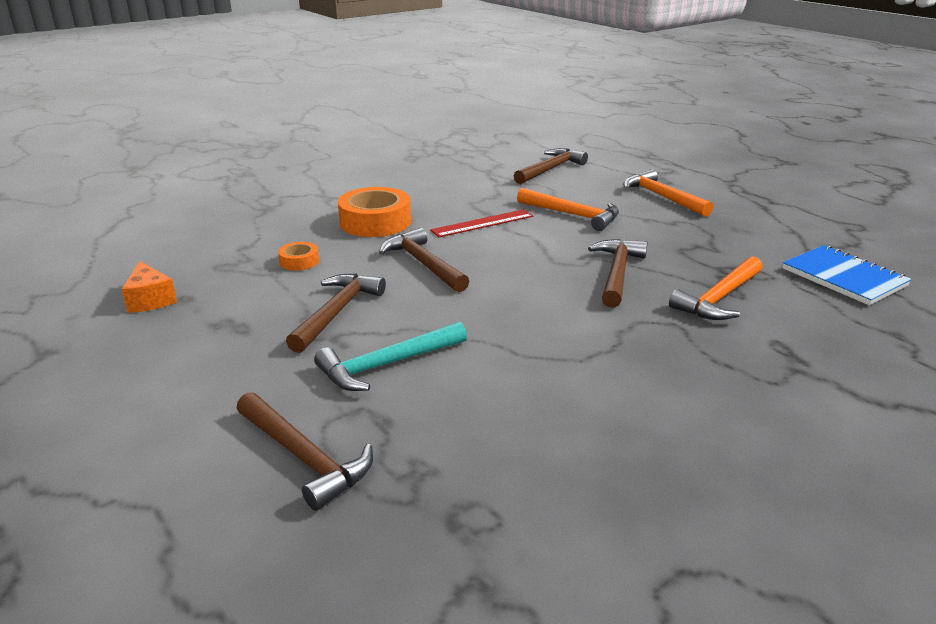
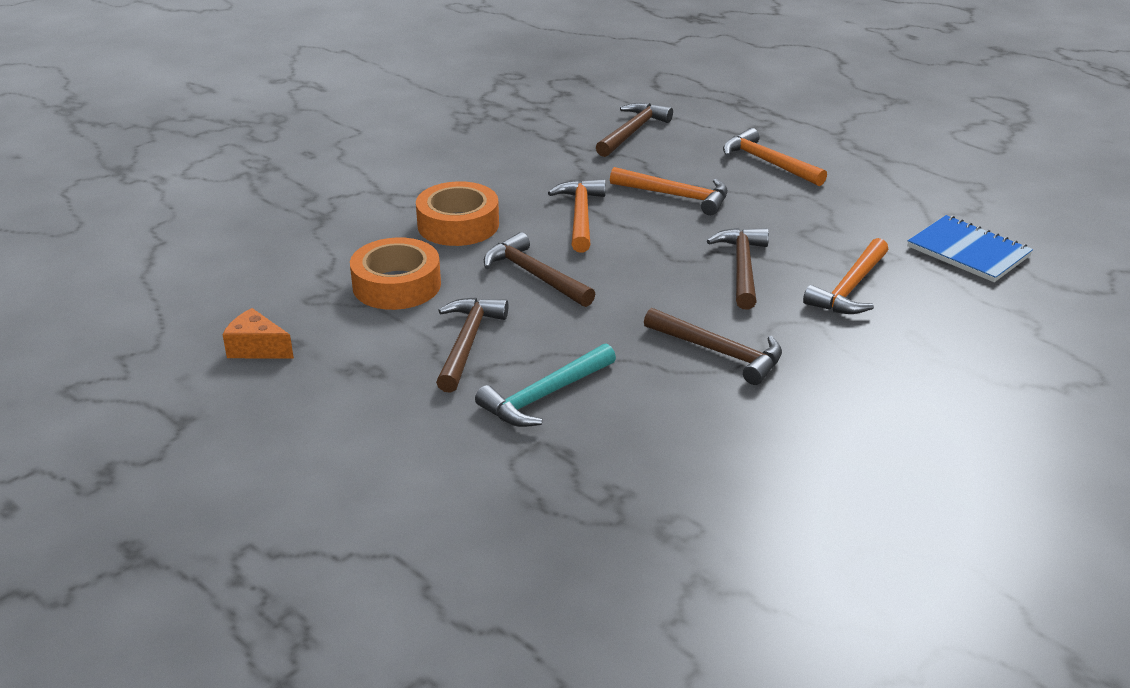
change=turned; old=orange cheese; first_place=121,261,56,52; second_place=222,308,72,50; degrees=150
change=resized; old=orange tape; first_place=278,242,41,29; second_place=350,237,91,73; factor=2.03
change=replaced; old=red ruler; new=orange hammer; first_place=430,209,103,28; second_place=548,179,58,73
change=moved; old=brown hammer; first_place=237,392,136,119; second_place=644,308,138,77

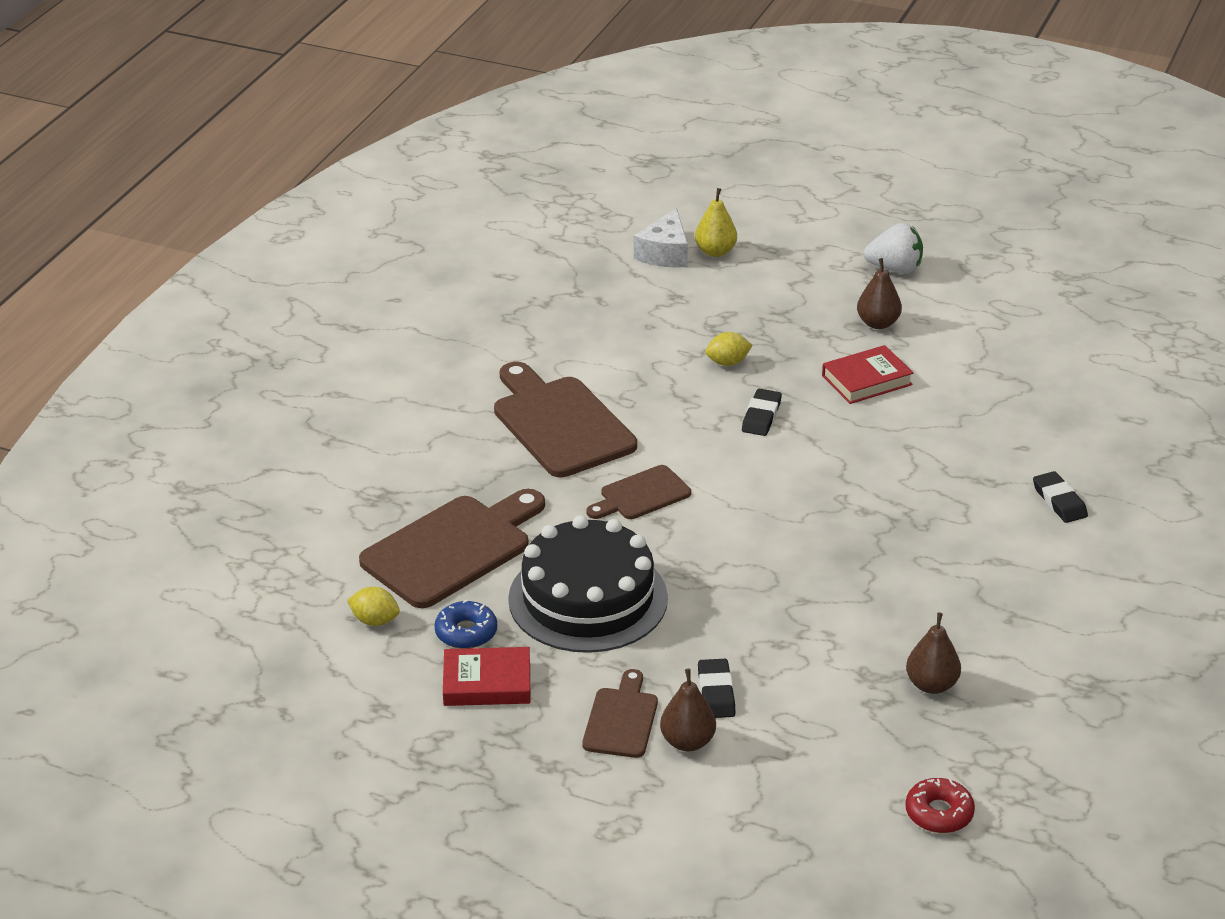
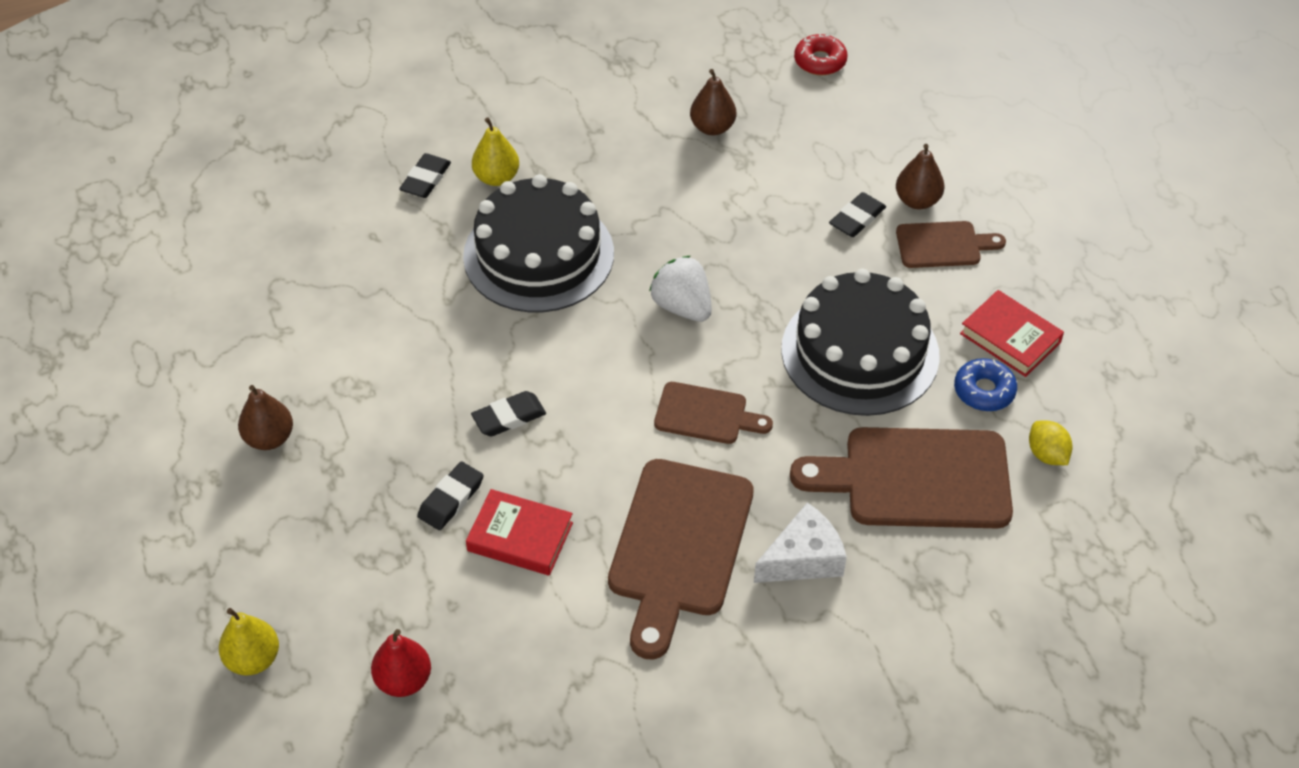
change=added; new=red pear; second_place=371,629,60,68
change=replaced; old=yellow lemon; new=black eraser; first_place=706,332,47,34; second_place=417,461,67,69
change=added; new=black cake; second_place=463,174,151,138
change=moved; old=red book; first_place=822,345,91,59; second_place=466,489,107,87
change=added; new=yellow pear; second_place=472,118,47,68
change=moved; old=white strawberry; first_place=864,223,59,51; second_place=649,256,63,66
change=moved; old=white cheese; first_place=634,208,54,60; second_place=754,503,93,80
change=turned; old=brown cutting board; first_place=582,669,76,89; second_place=896,221,110,47; degrees=-150

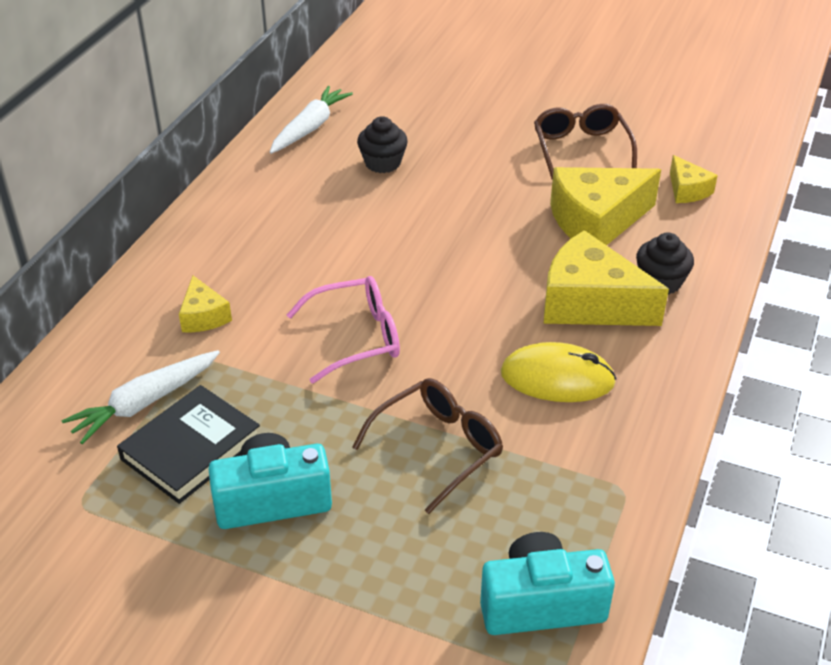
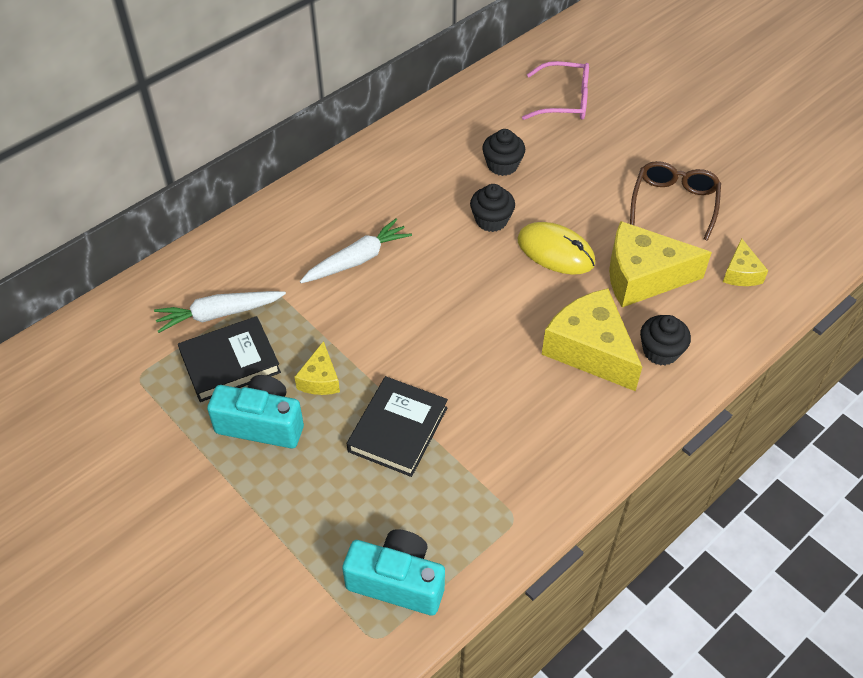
change=moved; old=yellow cheese; first_place=179,275,53,57; second_place=294,341,46,54
change=moved; old=white carrot; first_place=270,86,83,68; second_place=300,219,112,64
change=replaced; old=brown glasses; new=black book; first_place=352,378,151,136; second_place=347,376,101,101
change=added; new=black cupcake; second_place=470,184,45,48
change=moved; old=yellow mouse; first_place=501,342,115,60; second_place=517,222,78,53
change=moved; old=pink glasses; first_place=287,276,113,108; second_place=522,61,67,59

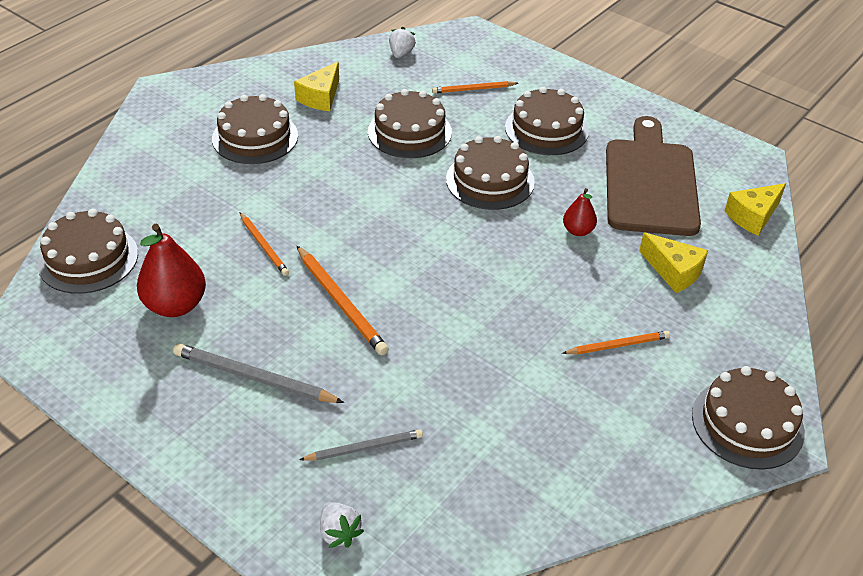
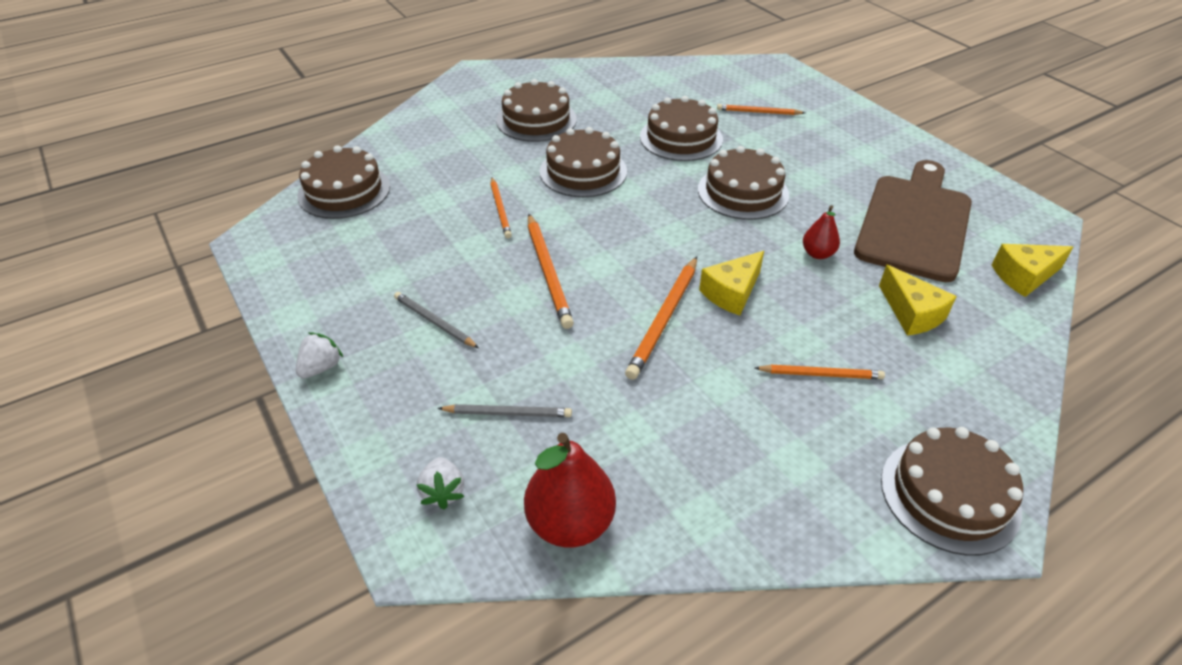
change=moved; old=white strawberry; first_place=389,27,27,31; second_place=296,332,47,47
change=resized; old=grey pencil; first_place=173,343,171,60; second_place=394,292,85,56; factor=0.64
change=moved; old=red pear; first_place=137,224,69,93; second_place=524,433,92,114
change=moved; old=brown cake; first_place=505,87,84,68; second_place=540,127,87,70
change=added; new=orange pencil; second_place=625,256,72,124
change=moved; old=yellow cheese; first_place=294,62,45,49; second_place=699,251,65,64

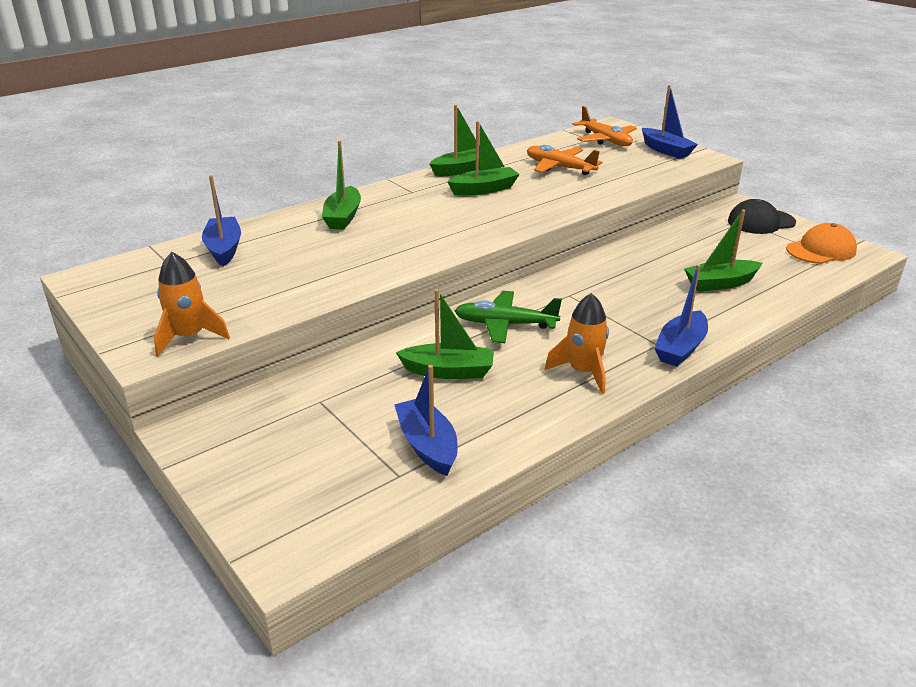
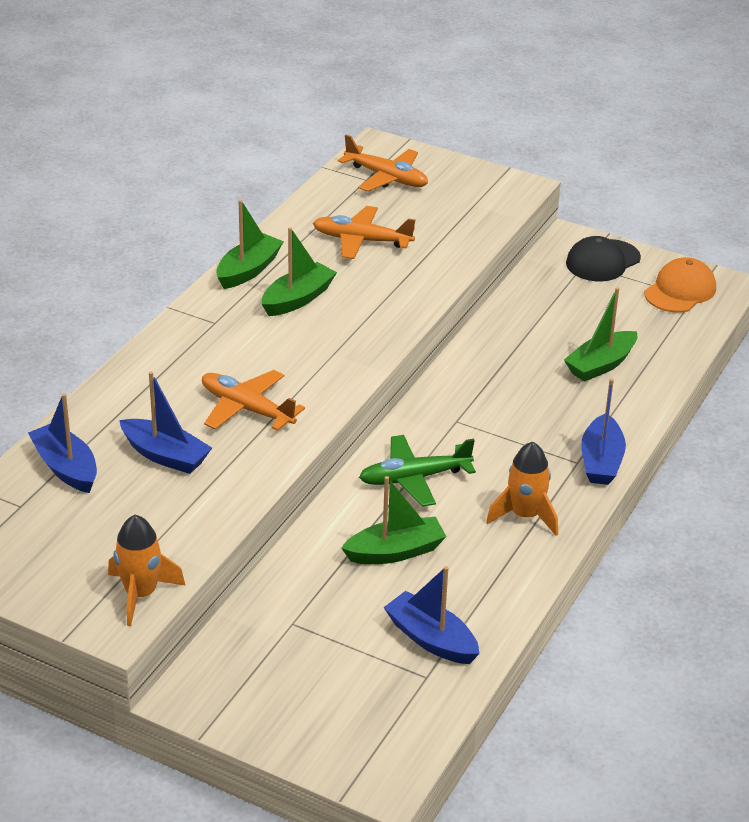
change=moved; old=blue boat; first_place=642,85,56,74; second_place=119,372,93,102
change=added; new=orange plane; second_place=202,370,103,61
change=removed; old=green boat; first_place=322,141,39,89

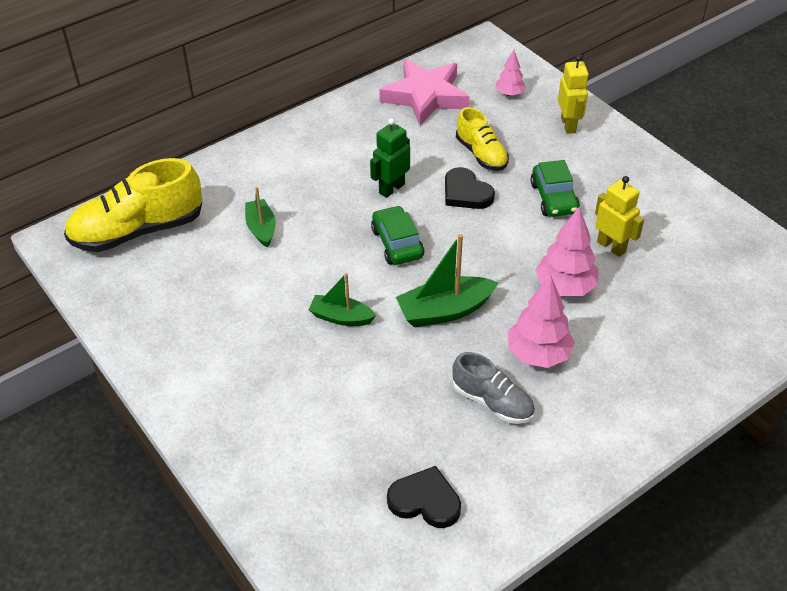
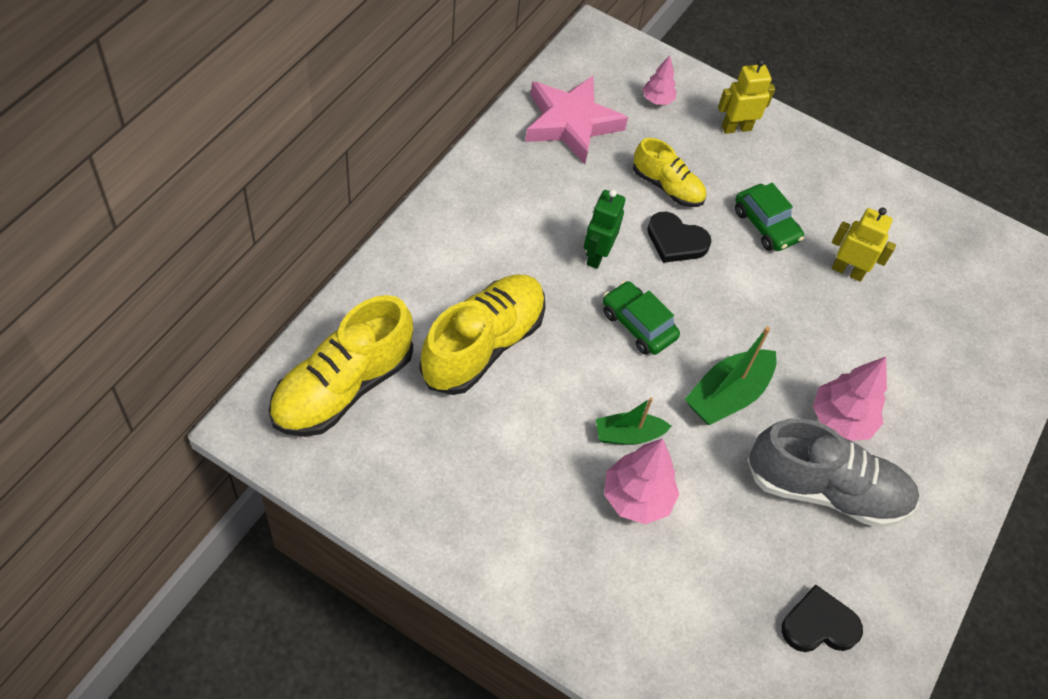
change=replaced; old=green boat; new=yellow shoe; first_place=245,187,31,60; second_place=420,274,126,121
change=moved; old=pink tree; first_place=535,207,63,90; second_place=604,439,75,85
change=turned; old=yellow robot; first_place=558,55,31,79; second_place=718,59,57,75; degrees=-75
change=resized; old=grey shoe; first_place=452,352,83,72; second_place=747,418,172,110; factor=1.72

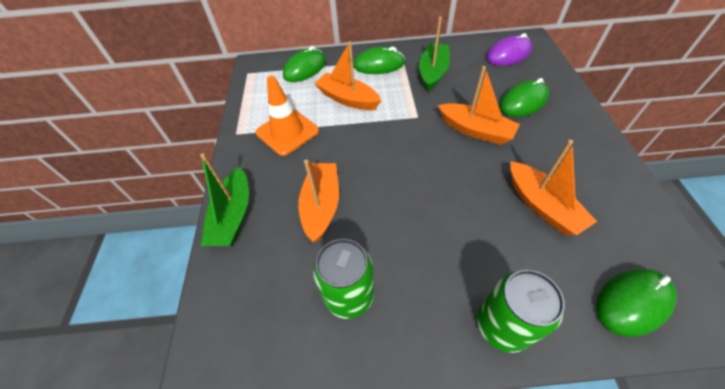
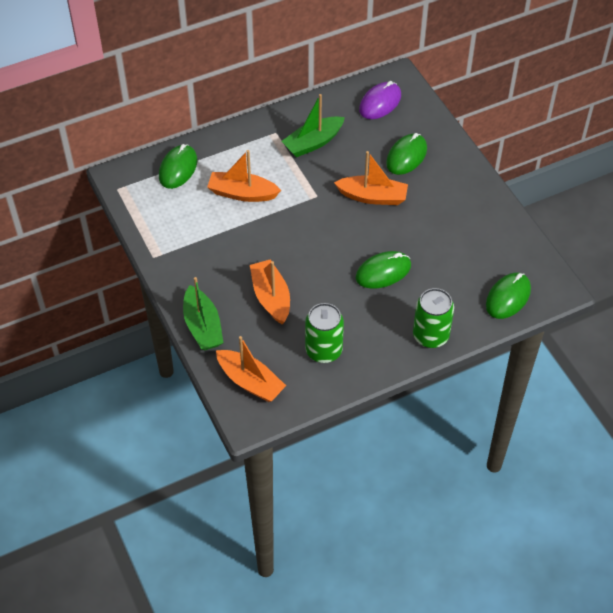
change=moved; old=orange boat; first_place=510,140,87,95; second_place=216,336,70,66
change=turned; old=green boat; first_place=419,16,31,76; second_place=281,94,64,63; degrees=-120
change=moved; old=green mouse; first_place=353,47,52,27; second_place=355,251,56,38
change=removed; old=orange traffic cone; first_place=256,76,63,80

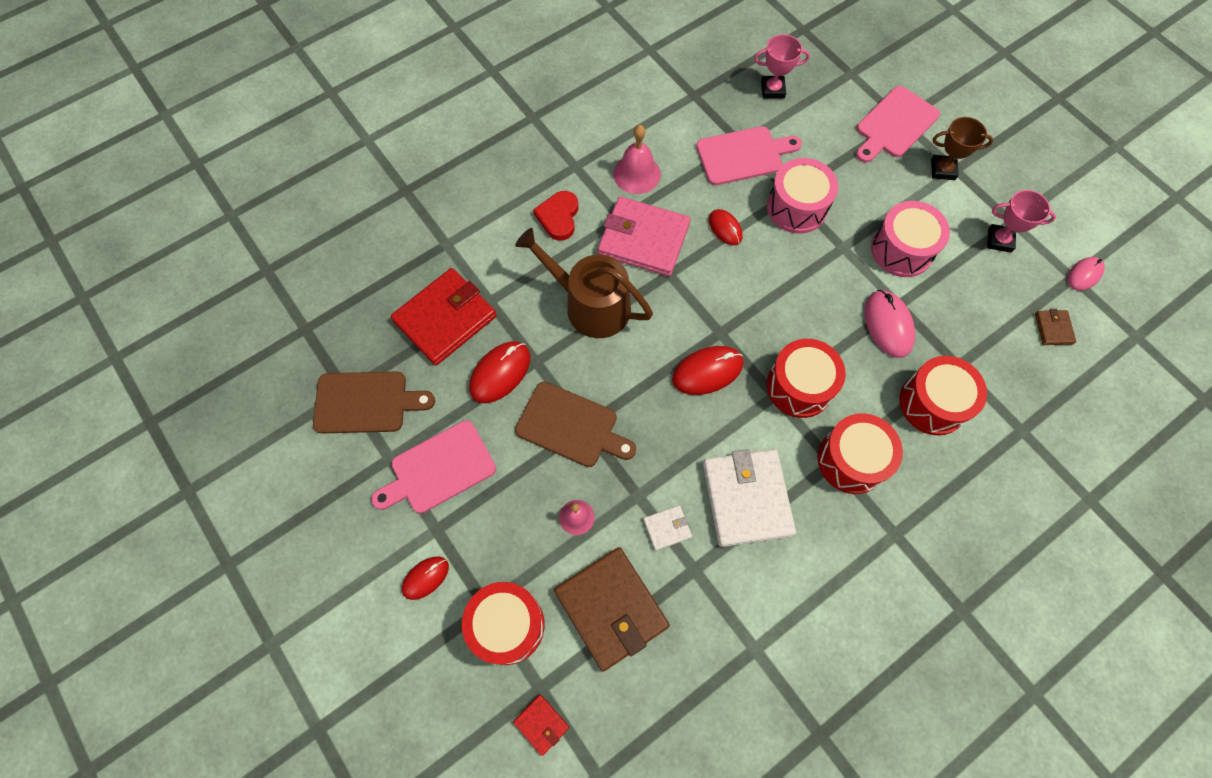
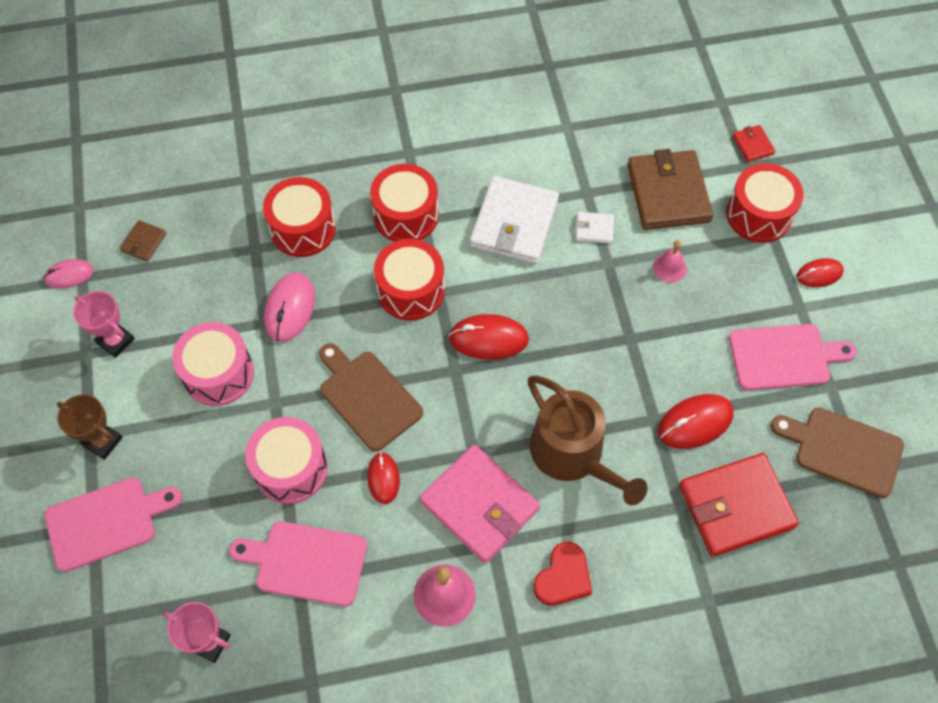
change=moved; old=brown cutting board; first_place=515,382,121,85; second_place=319,343,104,108

